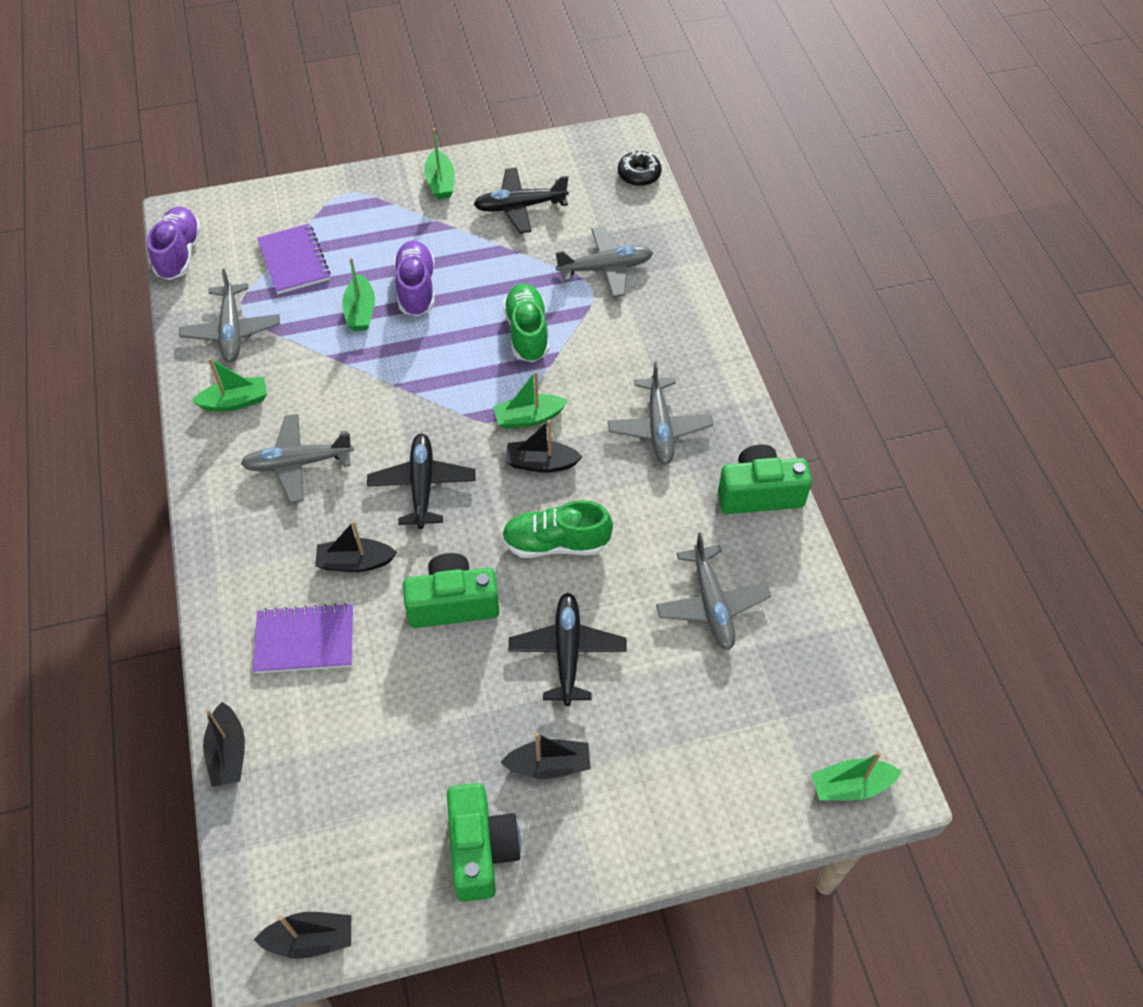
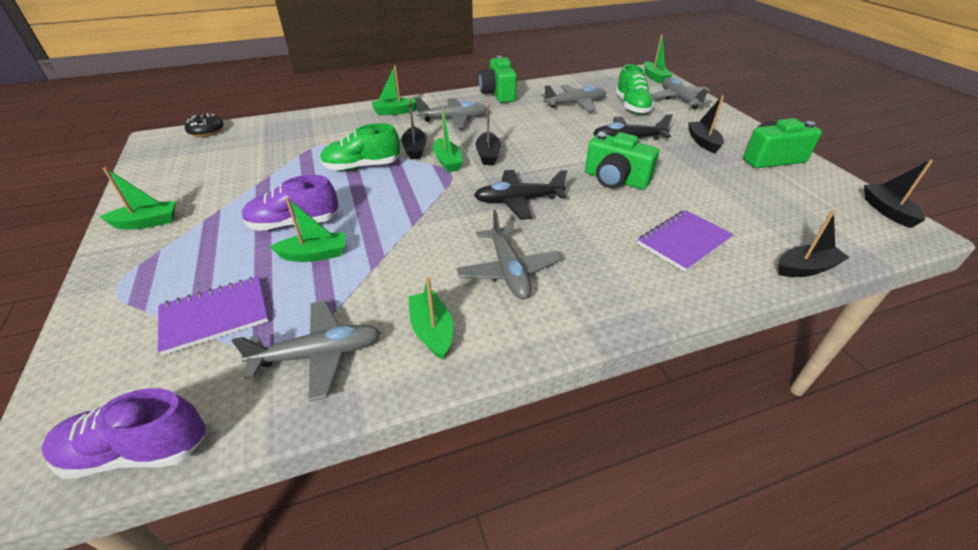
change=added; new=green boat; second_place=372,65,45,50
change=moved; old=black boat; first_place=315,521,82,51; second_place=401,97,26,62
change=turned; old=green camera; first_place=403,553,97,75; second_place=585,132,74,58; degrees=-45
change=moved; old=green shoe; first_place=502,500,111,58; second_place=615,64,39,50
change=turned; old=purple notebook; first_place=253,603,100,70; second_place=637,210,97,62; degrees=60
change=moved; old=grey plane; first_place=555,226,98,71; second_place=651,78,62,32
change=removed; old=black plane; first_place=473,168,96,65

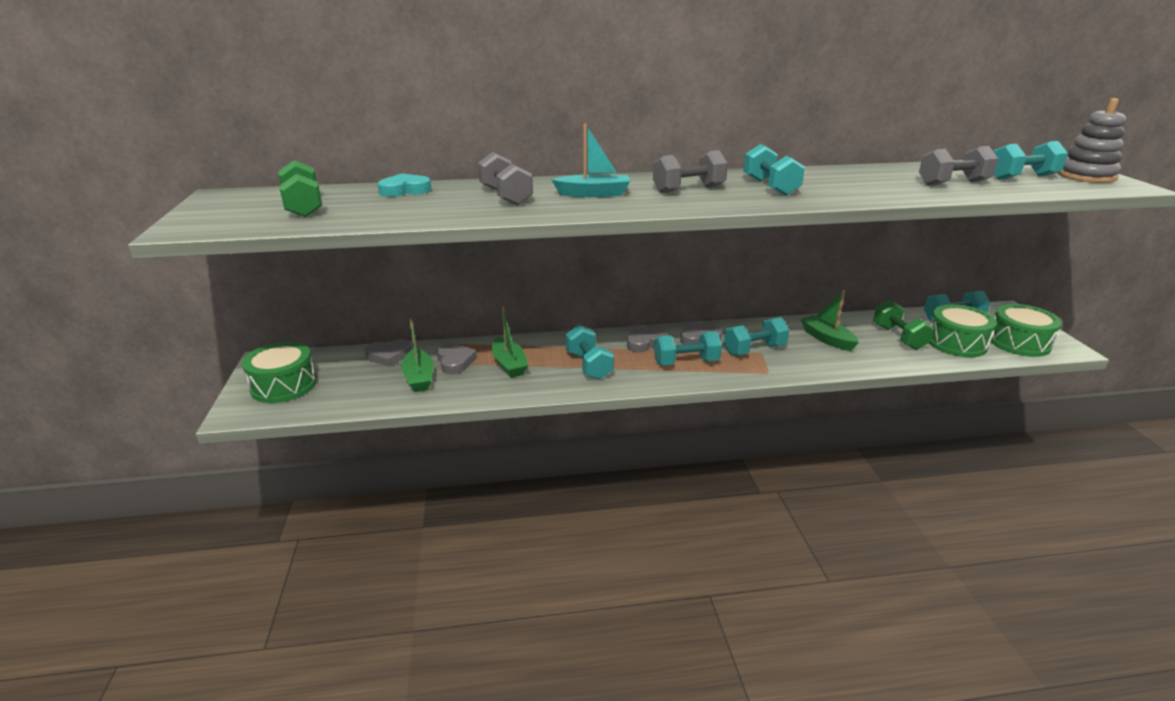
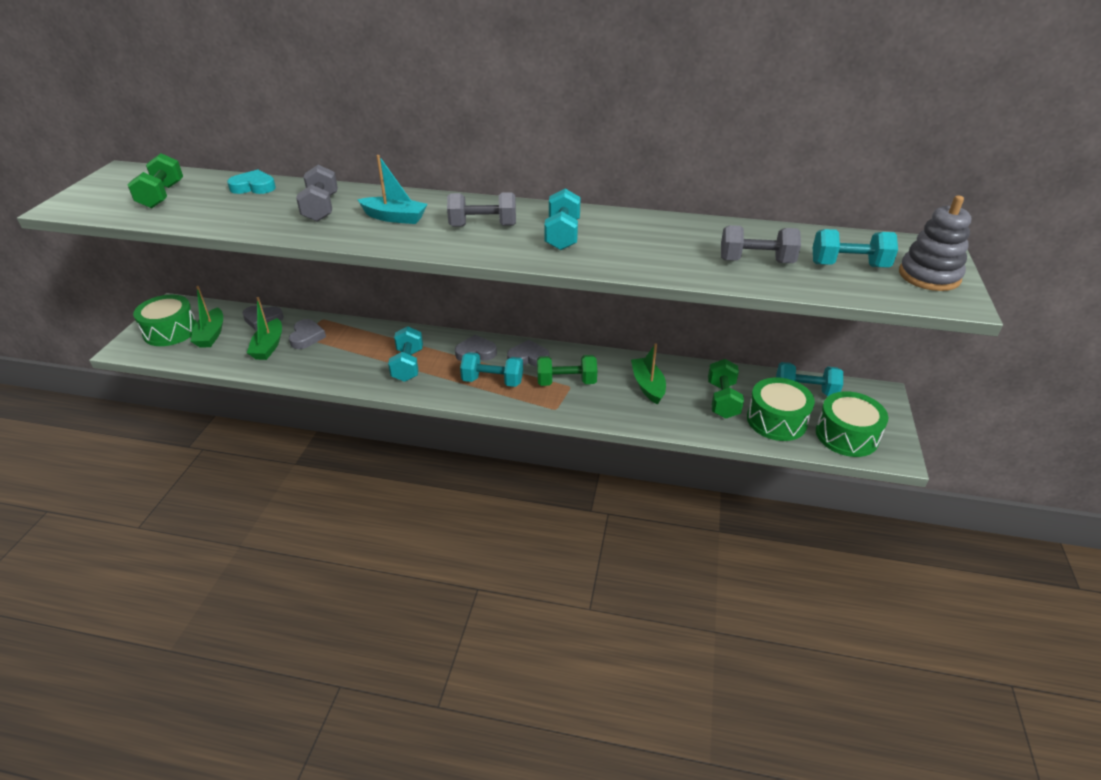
change=moved; old=green boat; first_place=492,307,36,71; second_place=190,286,33,62
change=recoloured; old=turquoise dumbbell; new=green dumbbell; first_place=724,317,65,38; second_place=537,355,60,31

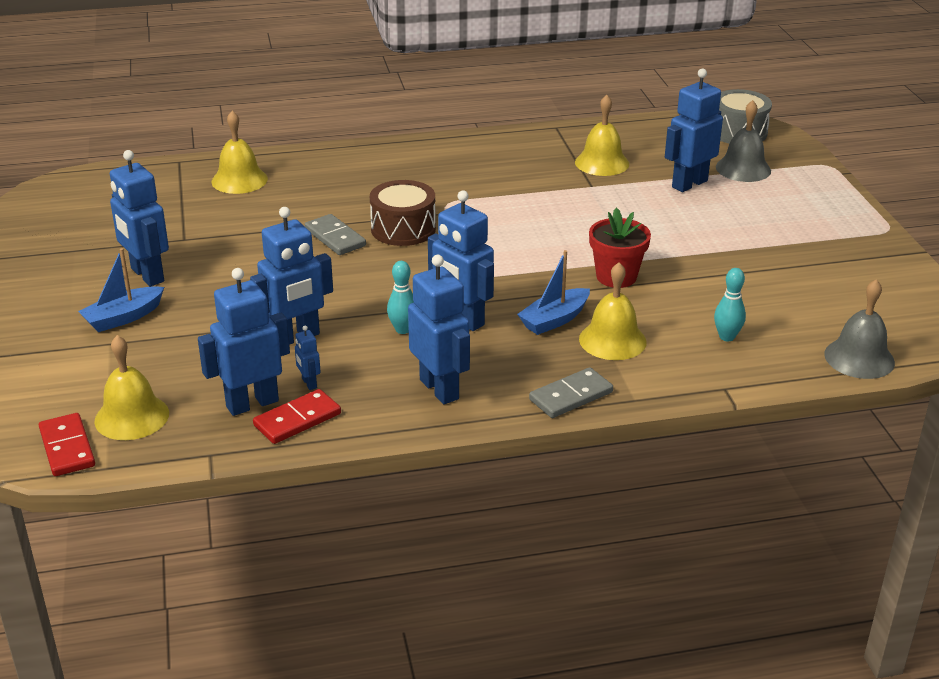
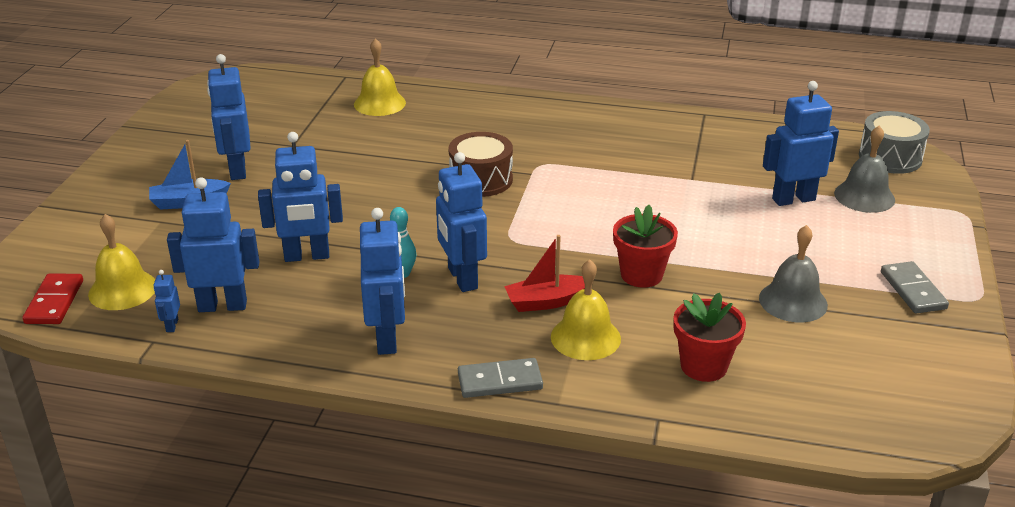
change=moved; old=blue robot; first_place=295,326,26,64; second_place=153,270,27,62
change=recoloured; old=blue boat; new=red boat; first_place=517,250,73,85; second_place=504,235,81,77
change=replaced; old=turquoise bowling pin; new=red flower pot; first_place=714,268,32,73; second_place=673,293,73,89
change=moved; old=grey bell; first_place=824,279,71,100; second_place=759,225,69,97
change=moved; old=grey domino; first_place=305,214,61,41; second_place=881,261,68,53
change=removed; old=red domino; first_place=253,389,88,55
change=removed; old=yellow bell; first_place=575,95,54,81

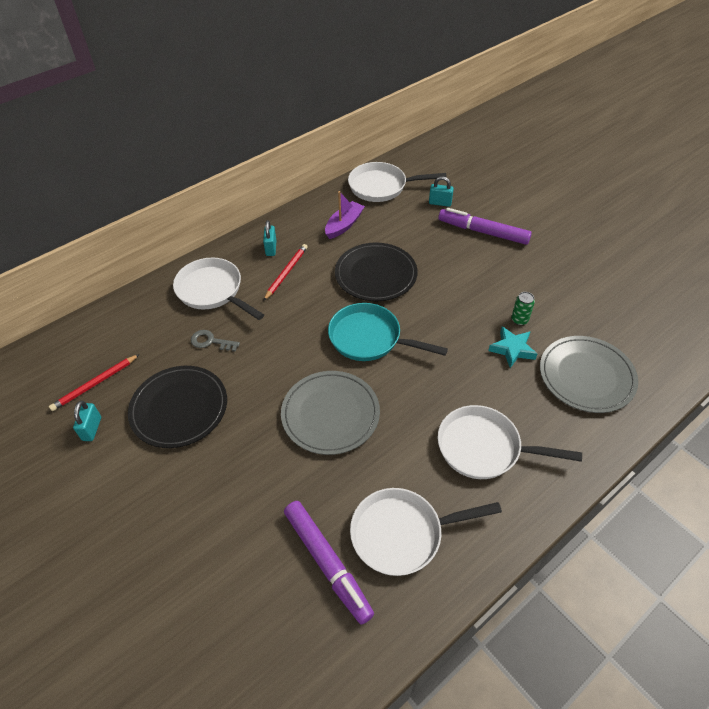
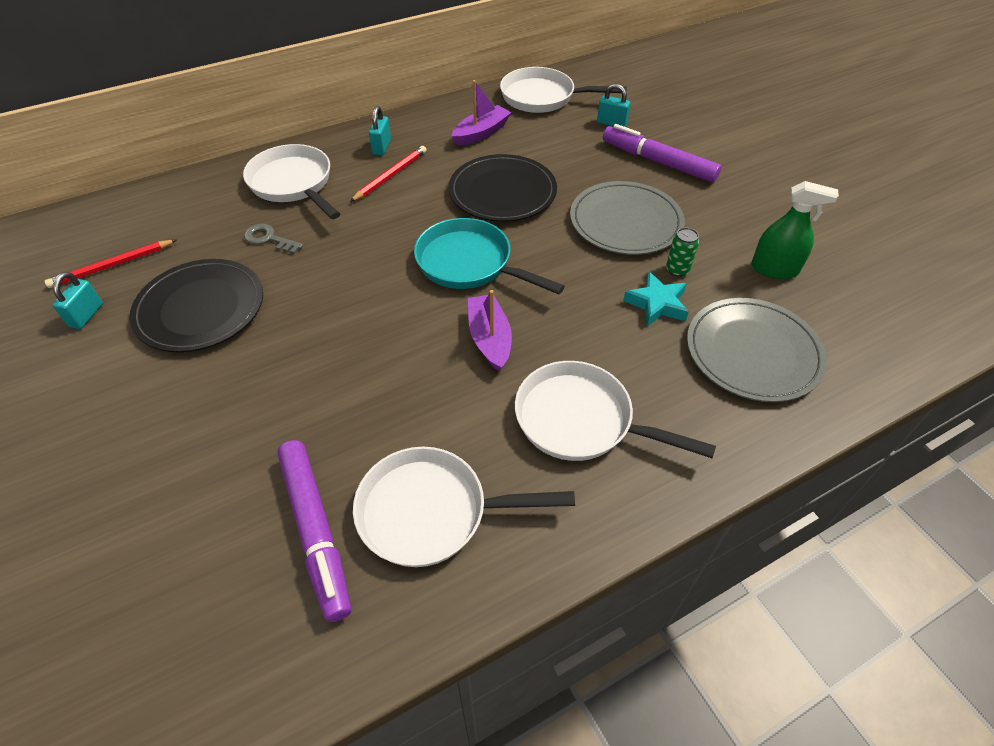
change=added; new=purple boat; second_place=468,290,44,82
change=moved; old=grey plate; first_place=281,371,99,84; second_place=570,181,115,74
change=added; new=green spray bottle; second_place=751,181,88,98

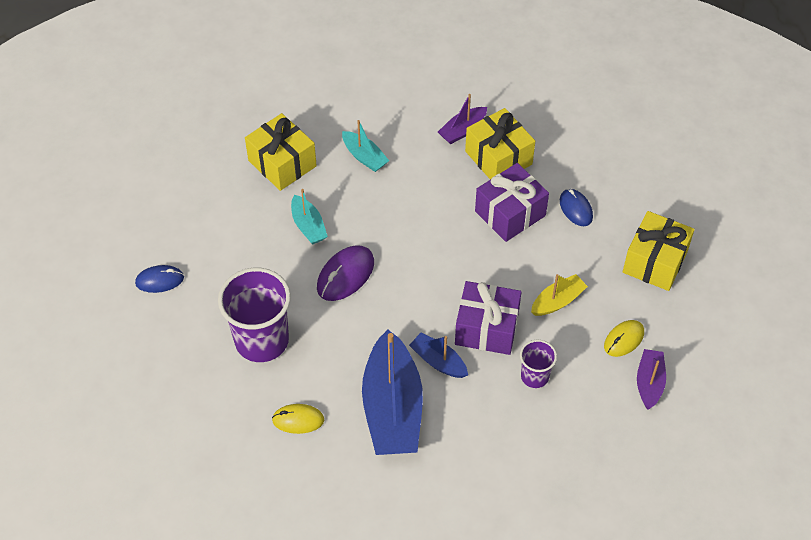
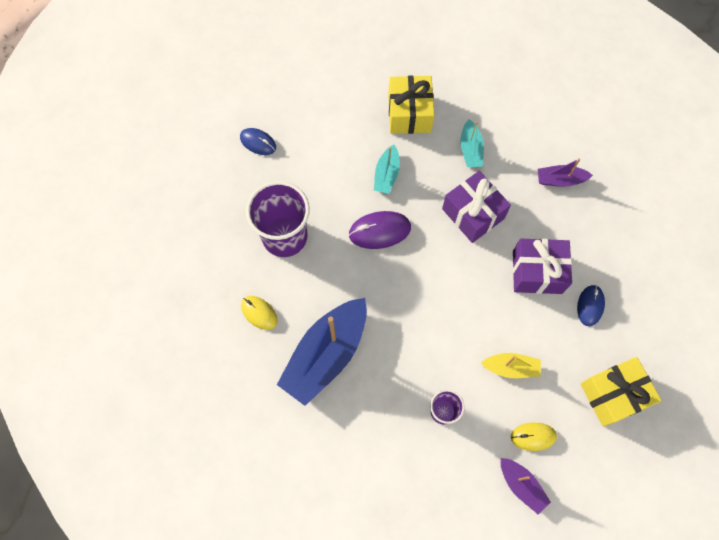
change=moved; old=purple gift; first_place=455,281,66,74; second_place=442,171,69,72
change=turned; old=purple boat; first_place=637,349,29,61; second_place=501,458,50,56; degrees=90
change=removed; old=blue boat; first_place=409,333,59,45
change=removed; old=yellow gift; first_place=465,108,70,72

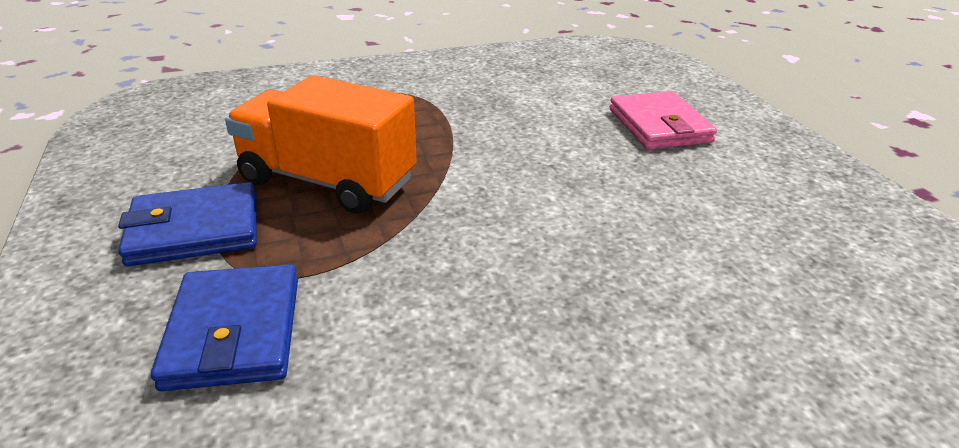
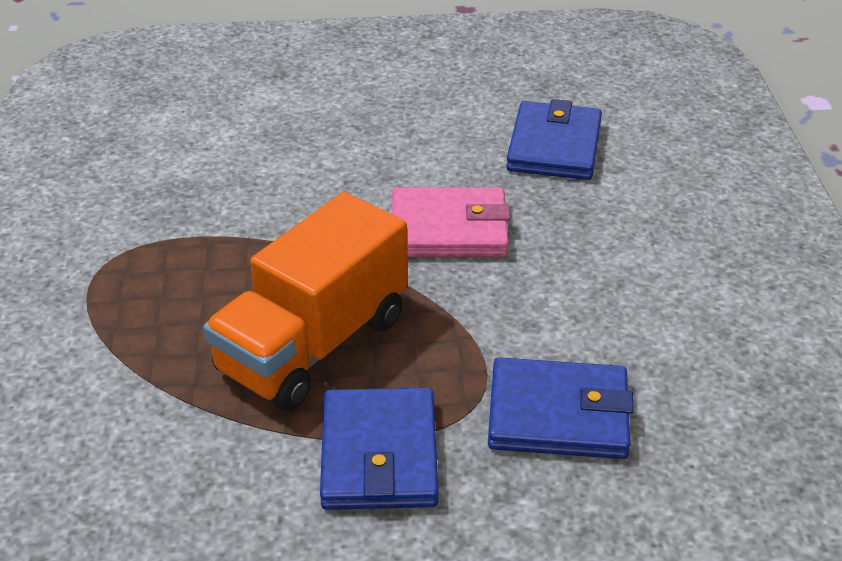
change=moved; old=pink wallet; first_place=609,91,108,59; second_place=392,187,119,70
change=added; new=blue wallet; second_place=506,99,96,81

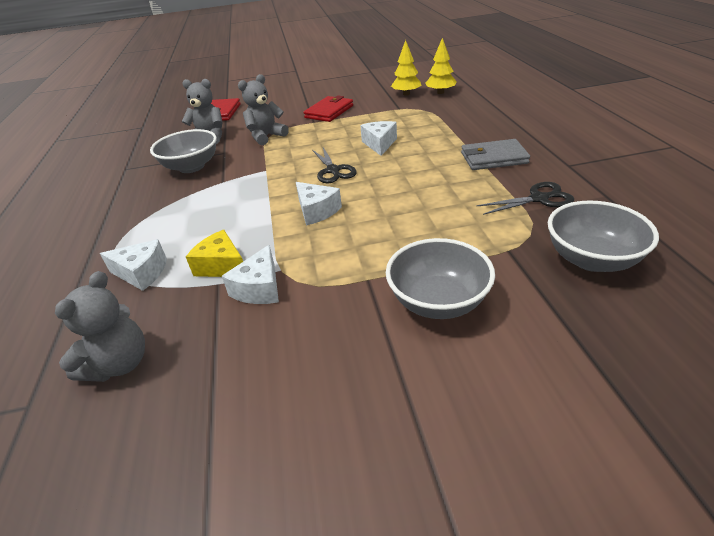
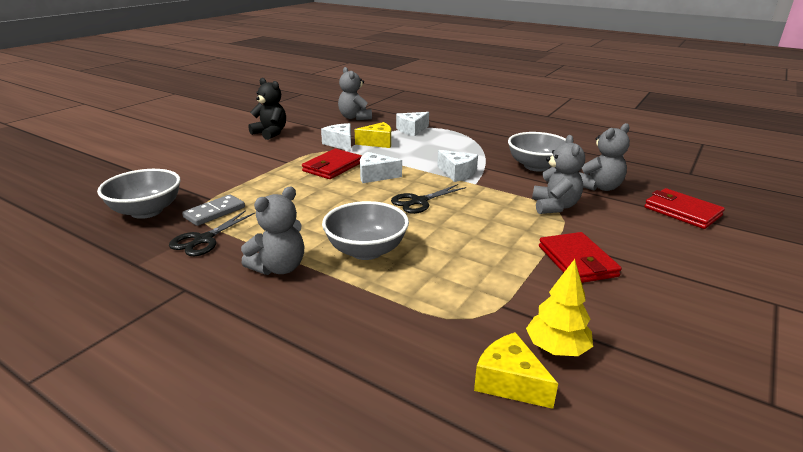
change=added; new=grey domino; second_place=182,194,63,32
change=replaced; old=grey wallet; new=grey teddy bear; first_place=461,139,69,31; second_place=241,187,64,88
change=added; new=black teddy bear; second_place=248,78,38,62
change=added; new=red wallet; second_place=302,149,60,30
change=moved; old=grey bowl; first_place=386,238,109,81; second_place=322,201,87,59
change=turned; old=black scissors; first_place=312,147,45,36; second_place=391,184,75,30; degrees=-60
change=moved; old=white cheese; first_place=360,121,37,35; second_place=437,150,41,32
change=replaced; old=yellow tree; new=yellow cheese; first_place=426,38,31,56; second_place=474,332,84,77

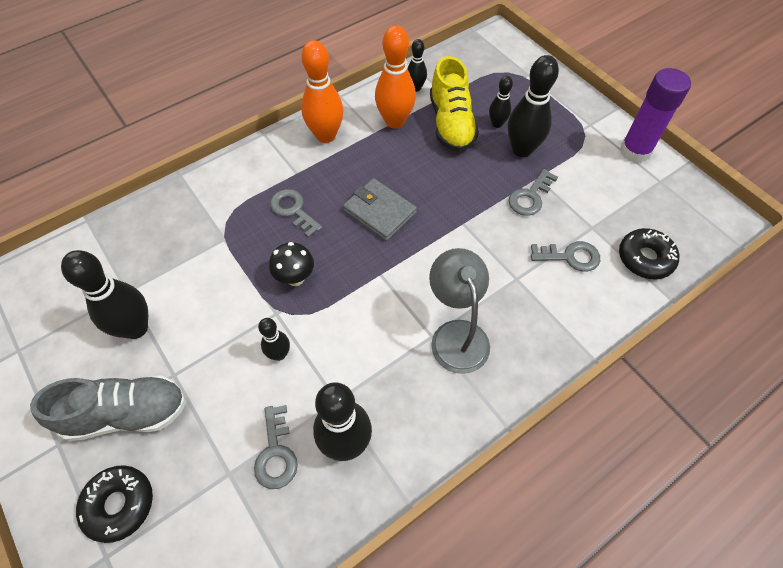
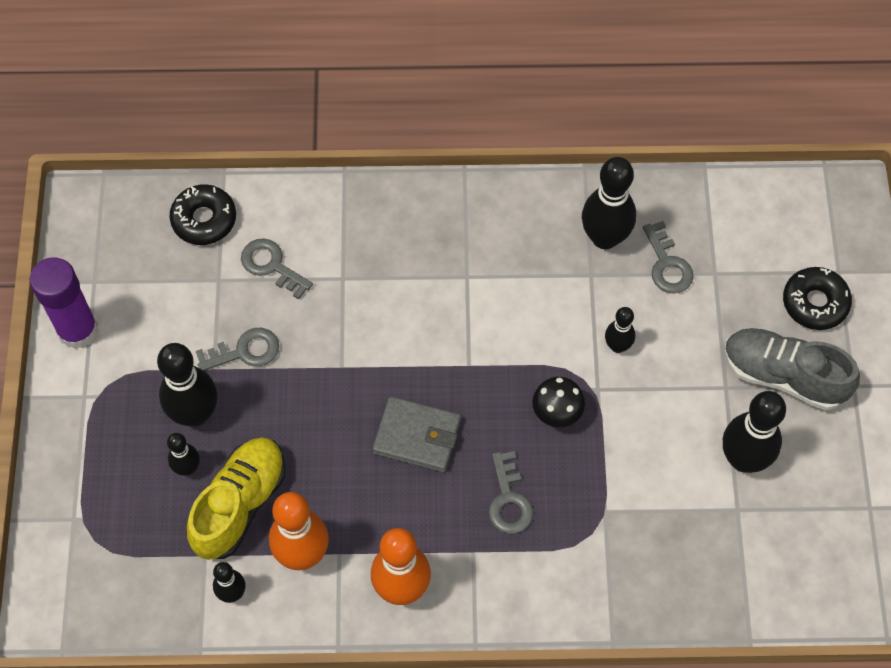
change=turned; old=grey wallet; first_place=343,178,74,63; second_place=372,396,89,76; degrees=-60
change=turned; old=grey key; first_place=254,405,44,84; second_place=643,221,51,72; degrees=135
change=removed; old=grey lamp; first_place=429,248,61,126

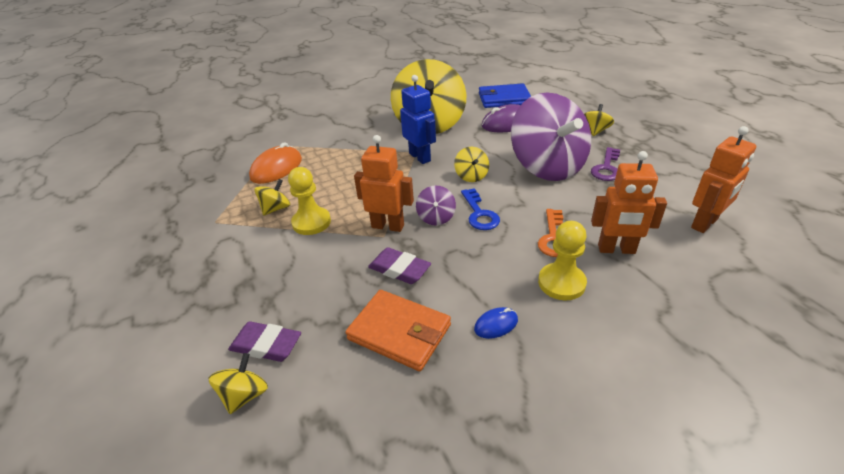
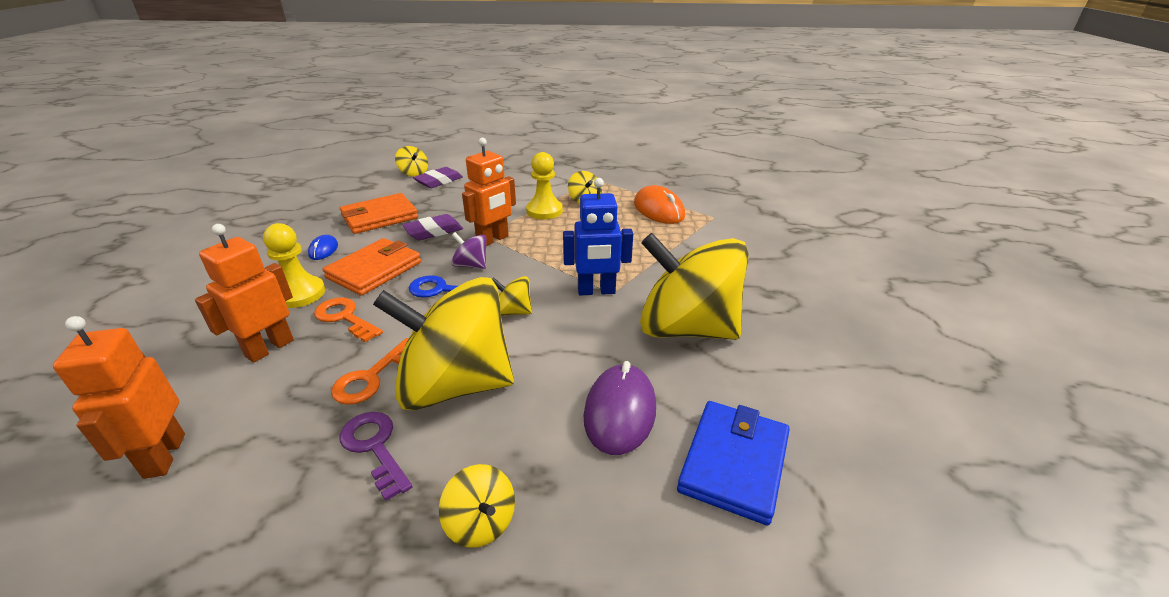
change=added; new=orange wallet; second_place=322,238,99,58
change=added; new=orange key; second_place=331,338,78,67
change=recoloured; old=purple spinning top; new=yellow spinning top; first_place=511,93,80,88; second_place=373,277,141,133

